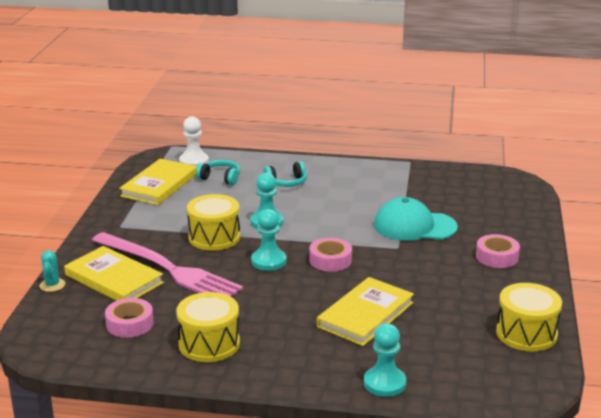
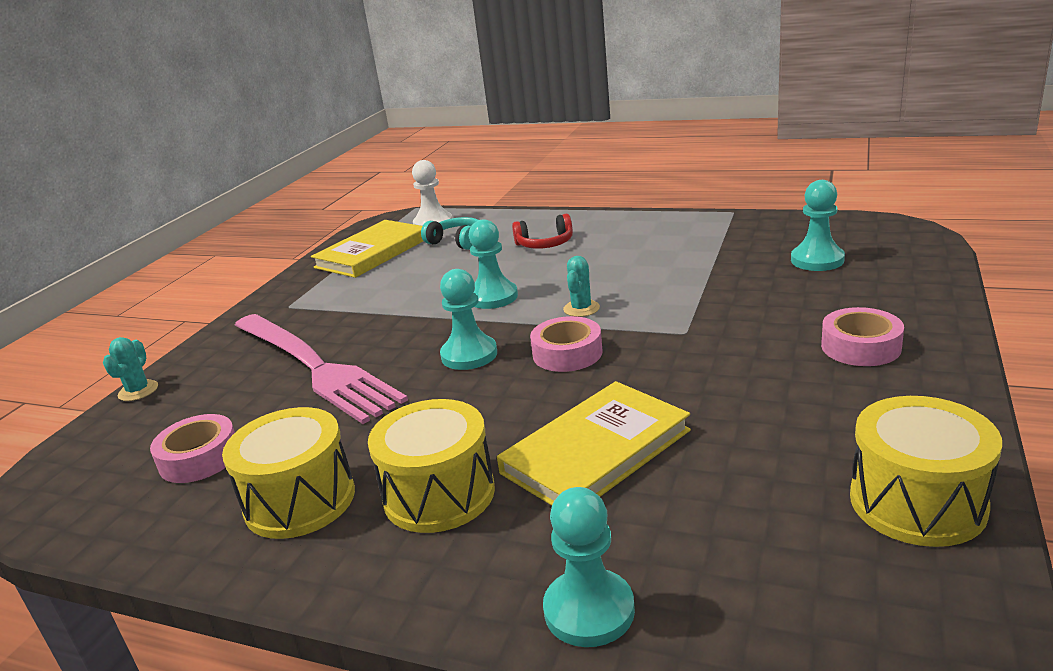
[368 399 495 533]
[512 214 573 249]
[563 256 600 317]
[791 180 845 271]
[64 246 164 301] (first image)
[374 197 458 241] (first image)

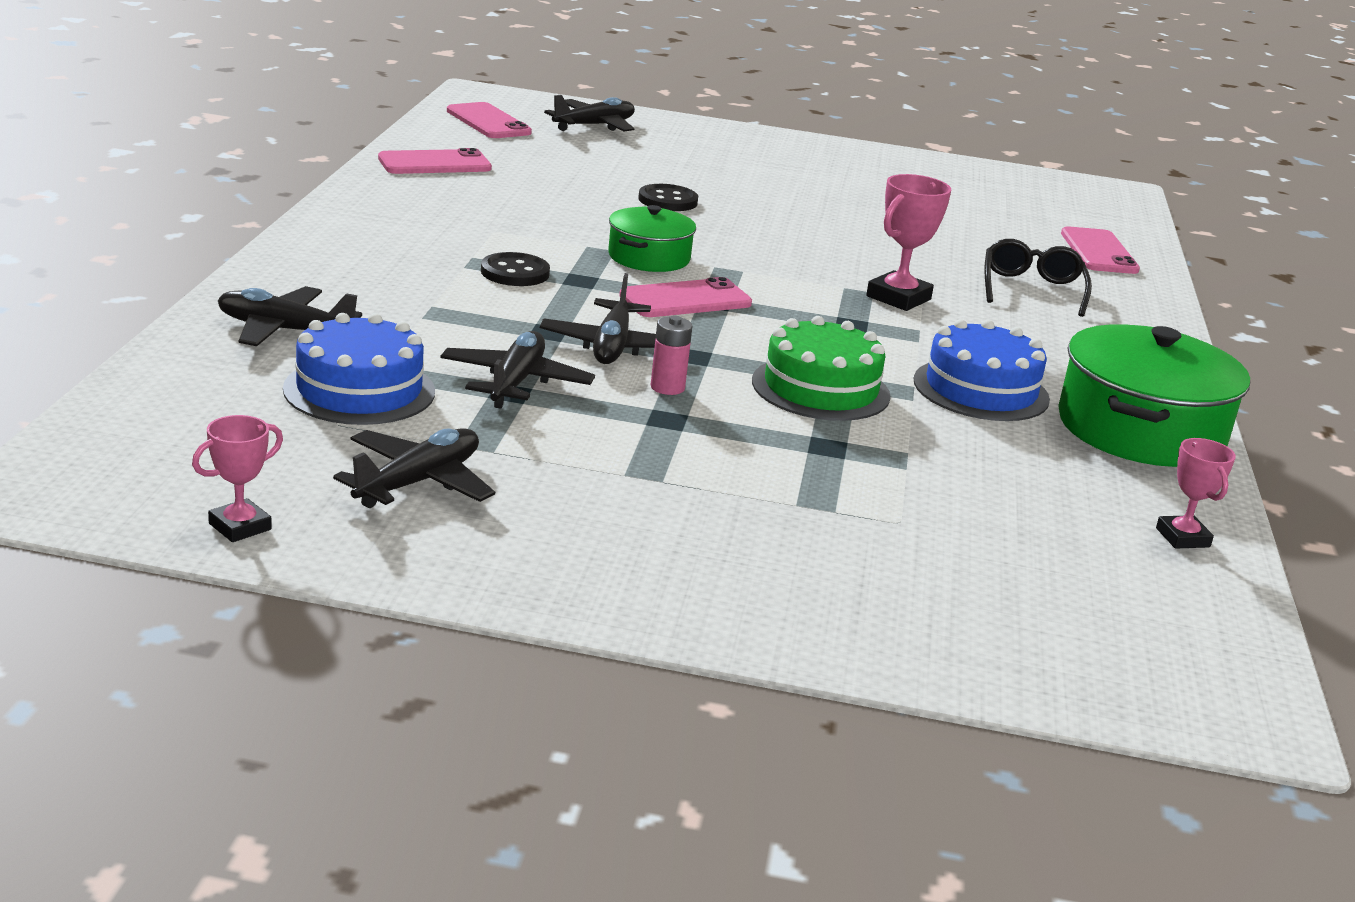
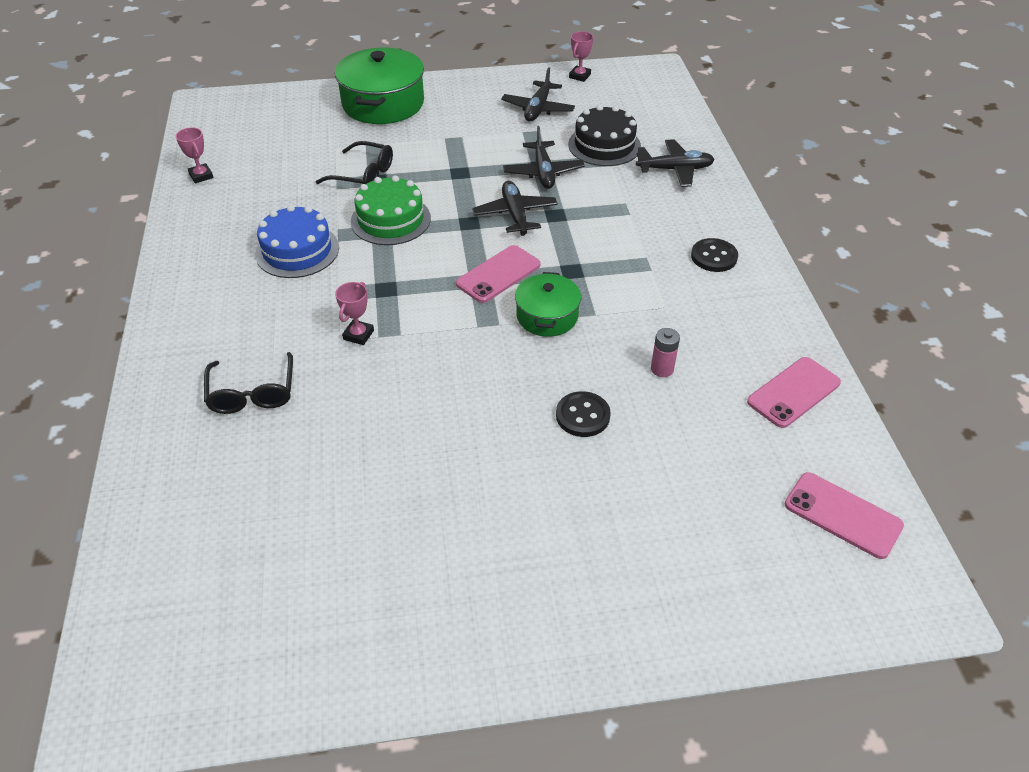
[316 141 393 184]
[335 47 424 124]
[335 282 374 345]
[568 105 641 166]
[651 328 680 377]
[691 238 738 272]
[544 95 635 131] (first image)
[1061 226 1140 274] (first image)

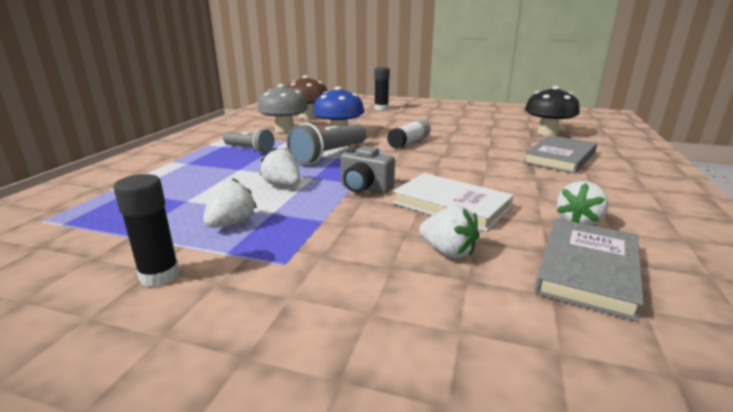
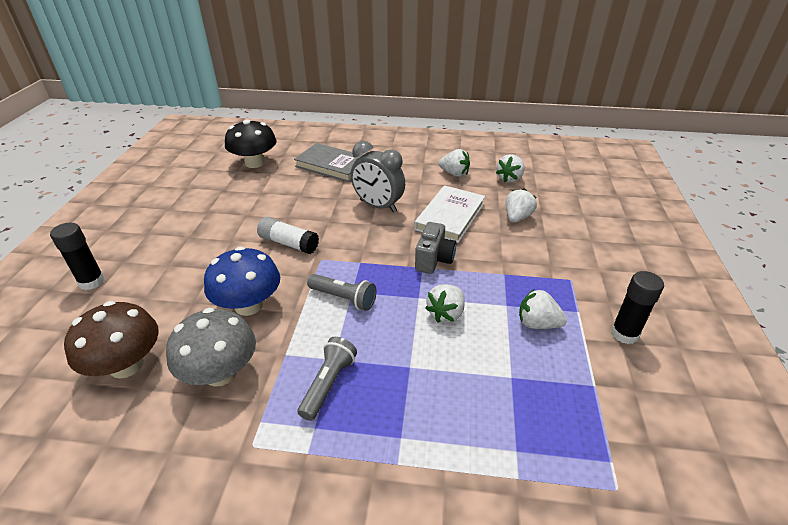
[307 274 376 311]
[351 141 405 213]
[496 154 524 183]

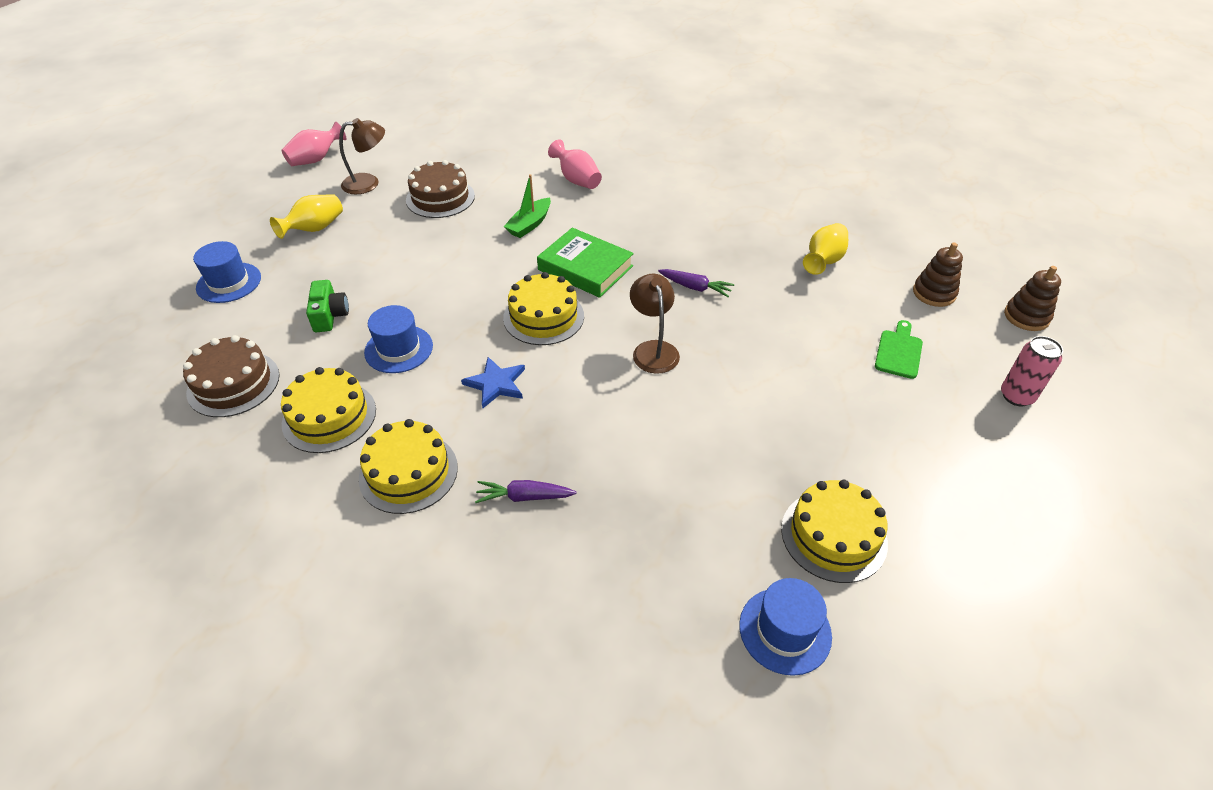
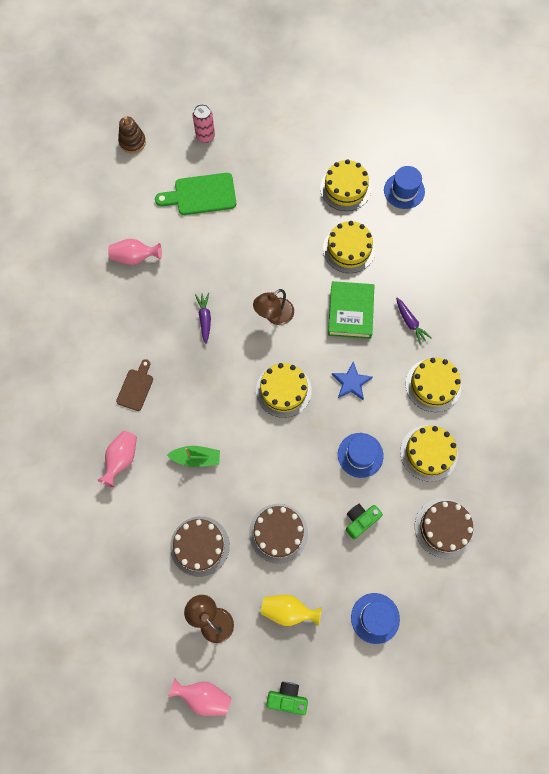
[108 239 162 265]
[116 359 153 411]
[155 173 236 215]
[249 504 308 564]
[267 682 308 715]
[323 221 375 273]
[328 281 375 339]
[913 243 963 307] (first image)

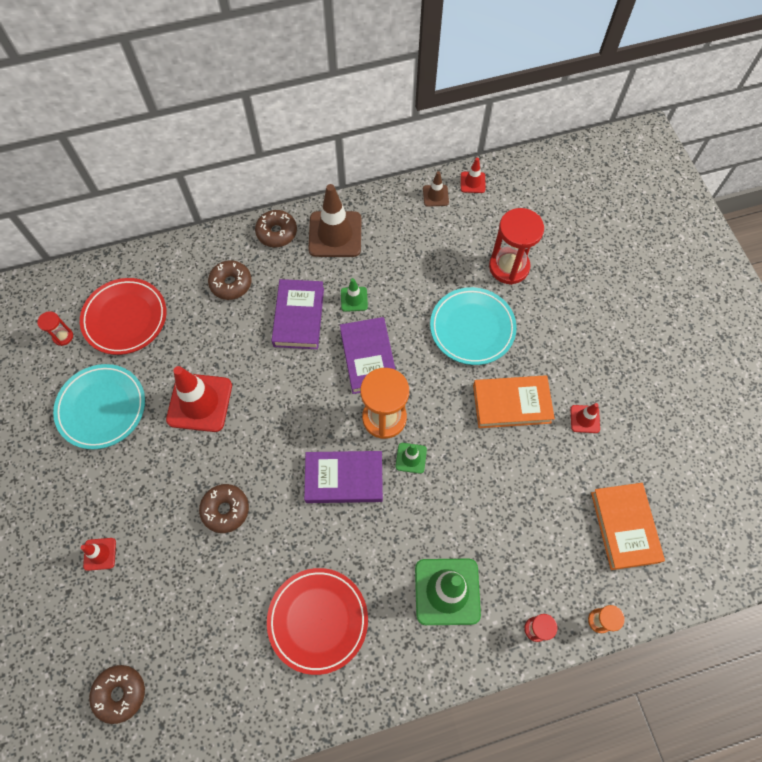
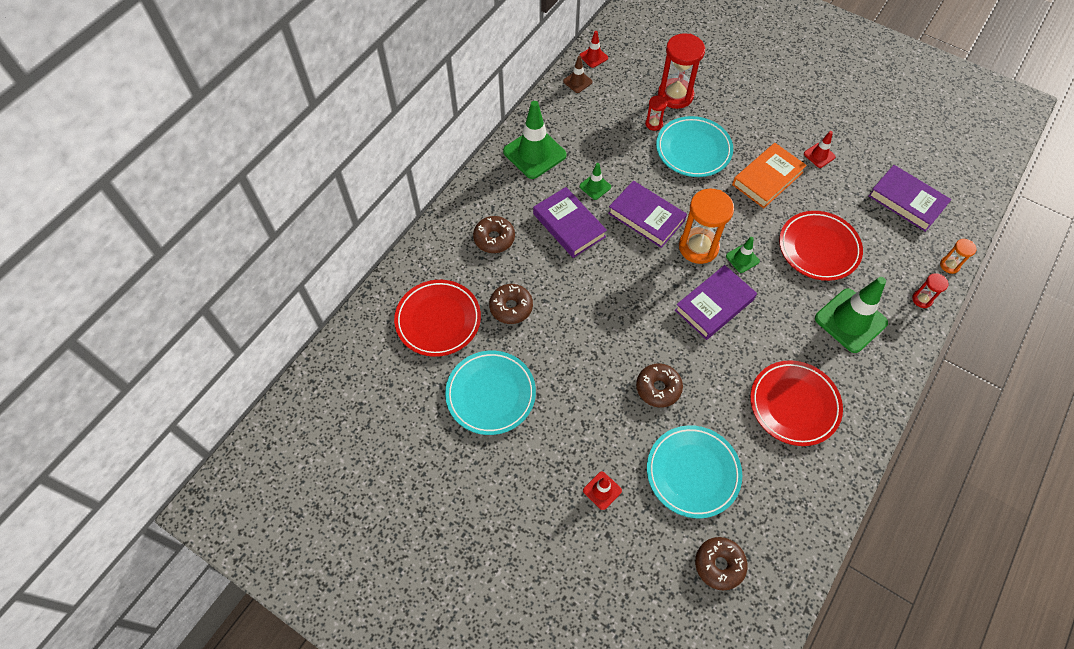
[489 284 533 324]
[503 101 567 179]
[645 96 667 131]
[647 425 742 518]
[779 211 863 281]
[868 165 951 232]
[166 366 232 432] (first image)

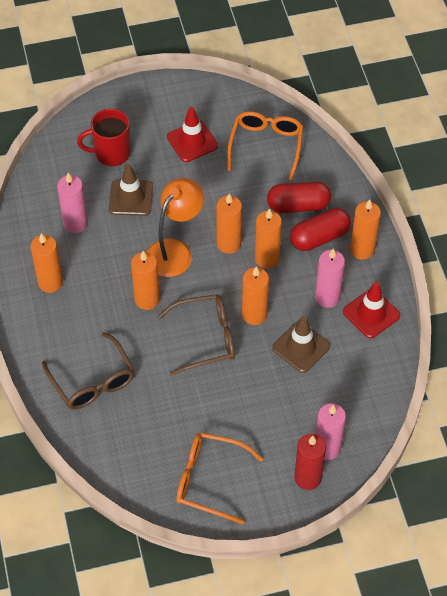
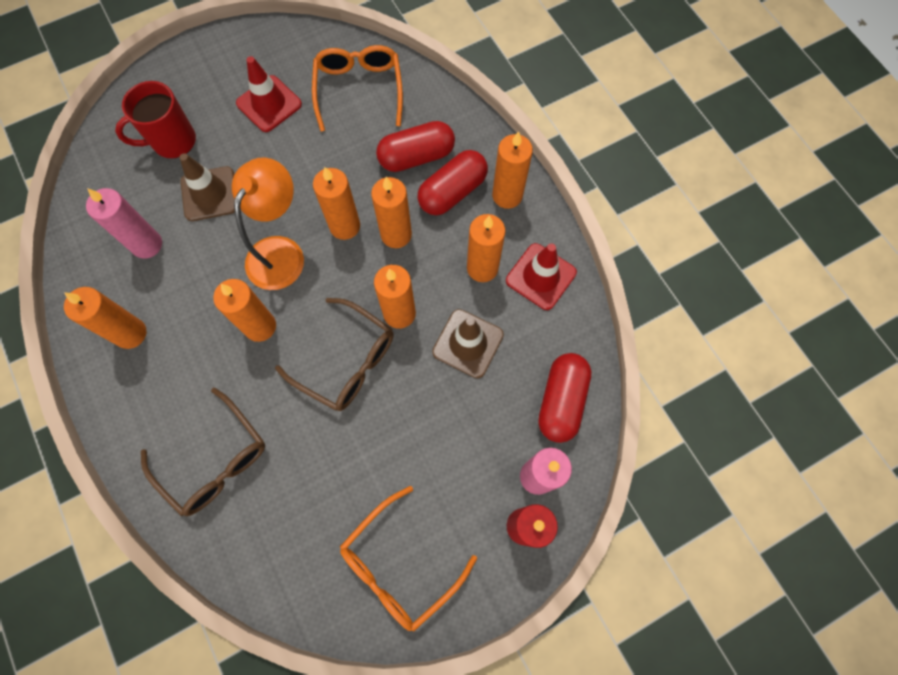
[275 298 394 411]
[340 486 477 632]
[467 214 506 282]
[538 353 592 443]

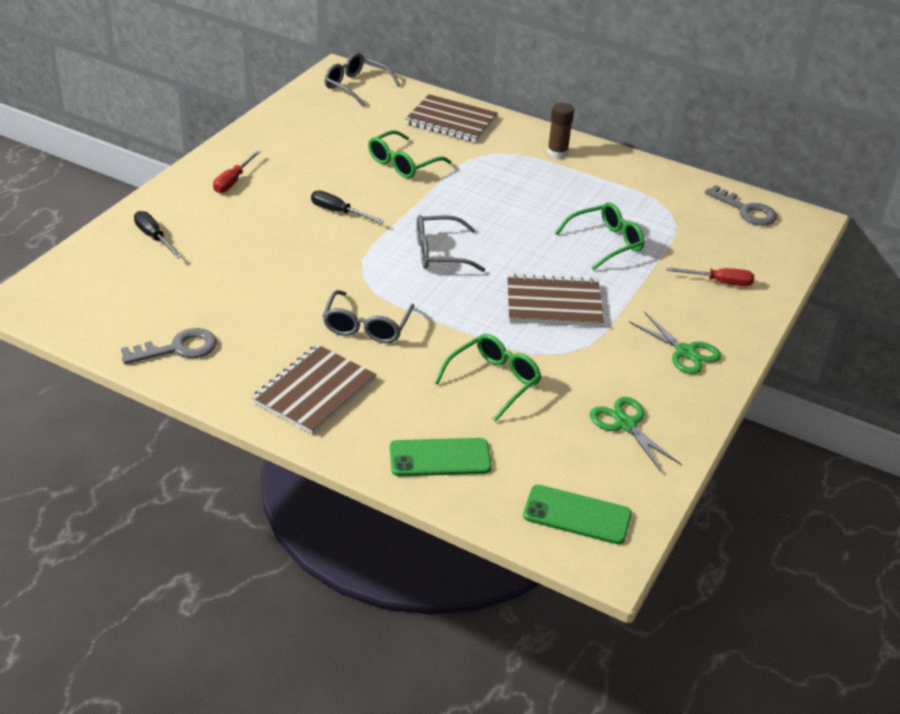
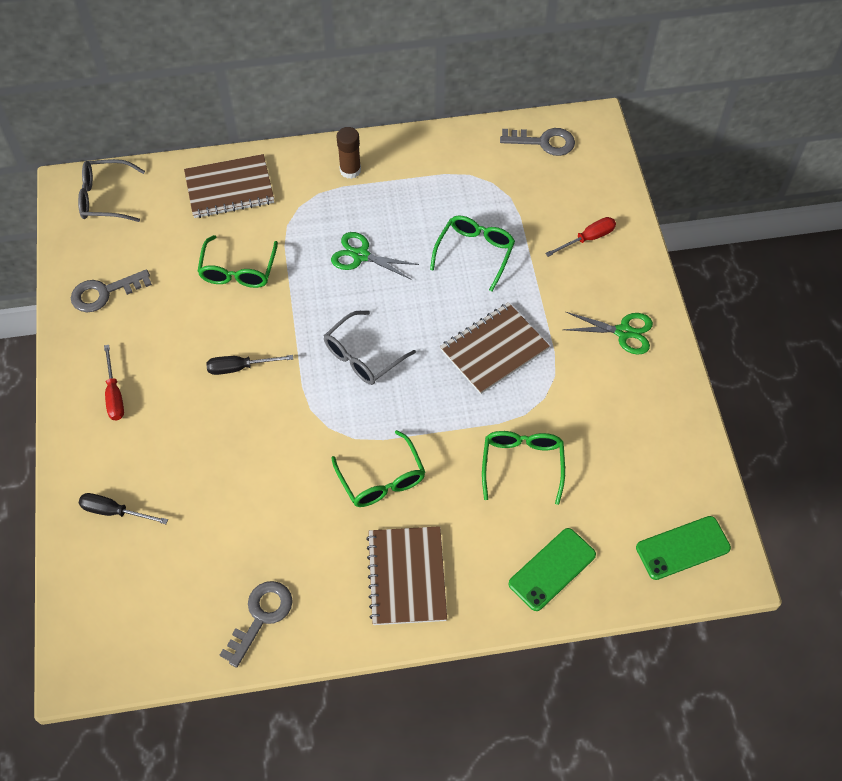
[71 269 152 312]
[331 232 419 280]
[331 430 425 507]

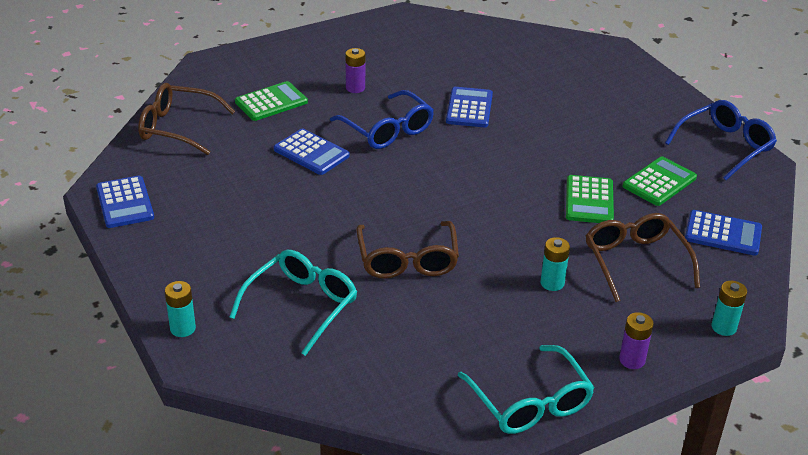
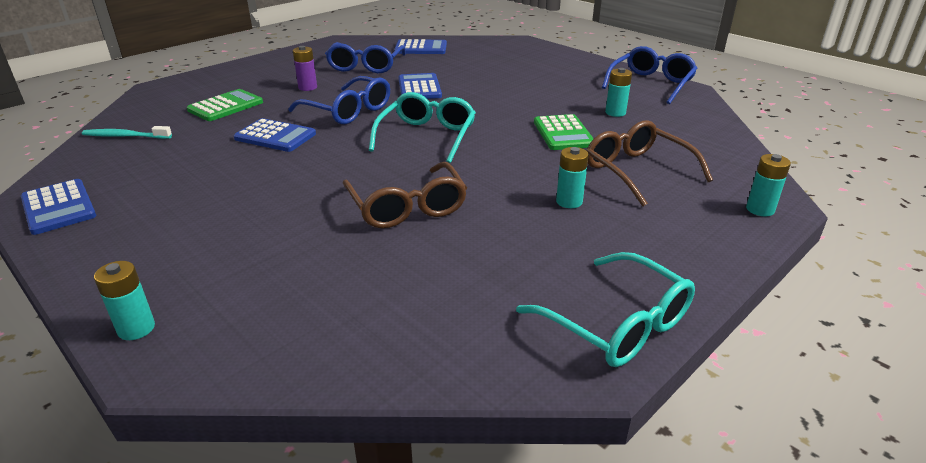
[82 126 172 139]
[325 42 406 73]
[369 92 476 163]
[394 39 447 54]
[605 68 632 117]
[619 312 653 369] (first image)

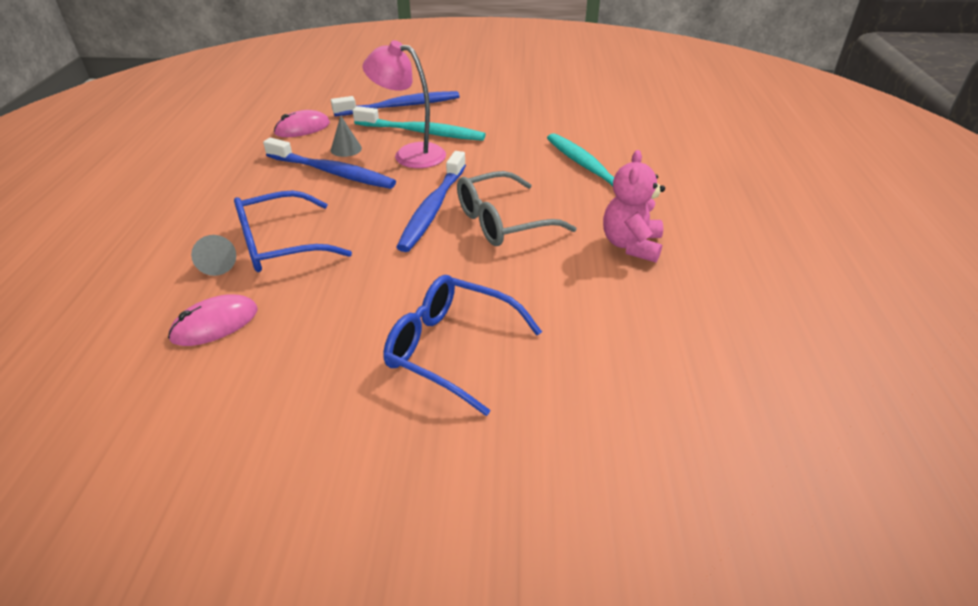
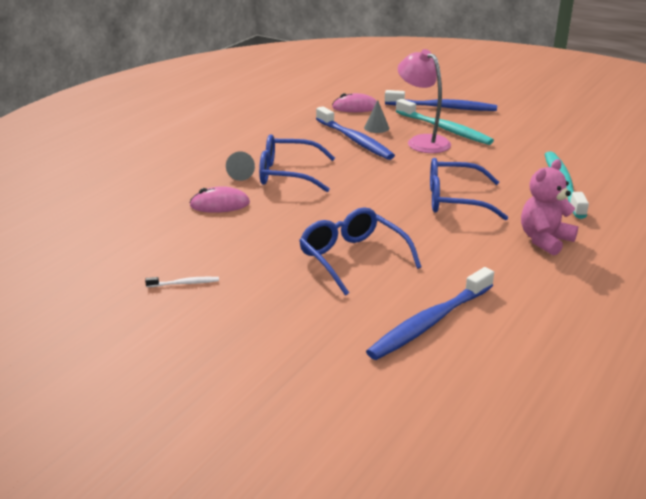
[145 277 219 287]
[366 267 494 360]
[430 158 508 220]

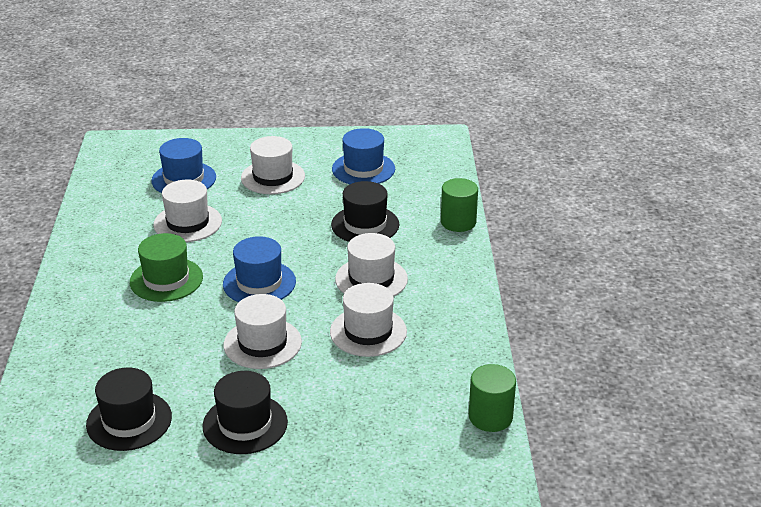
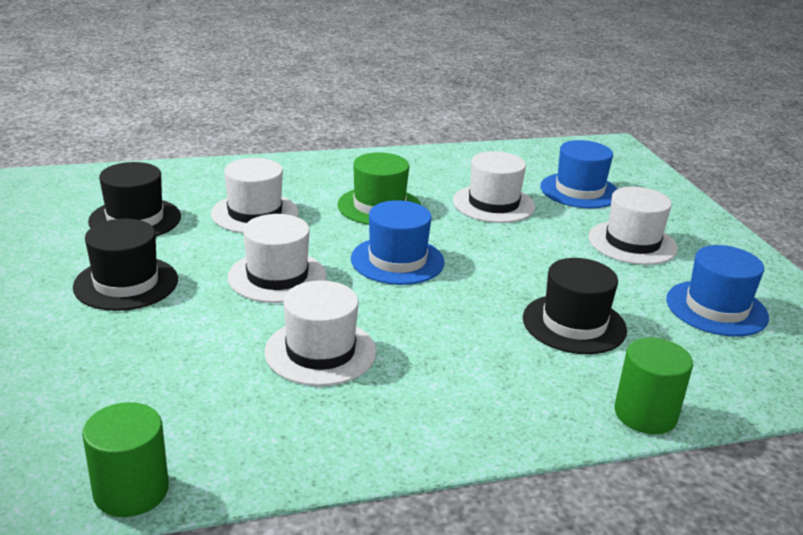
[211 158 299 233]

